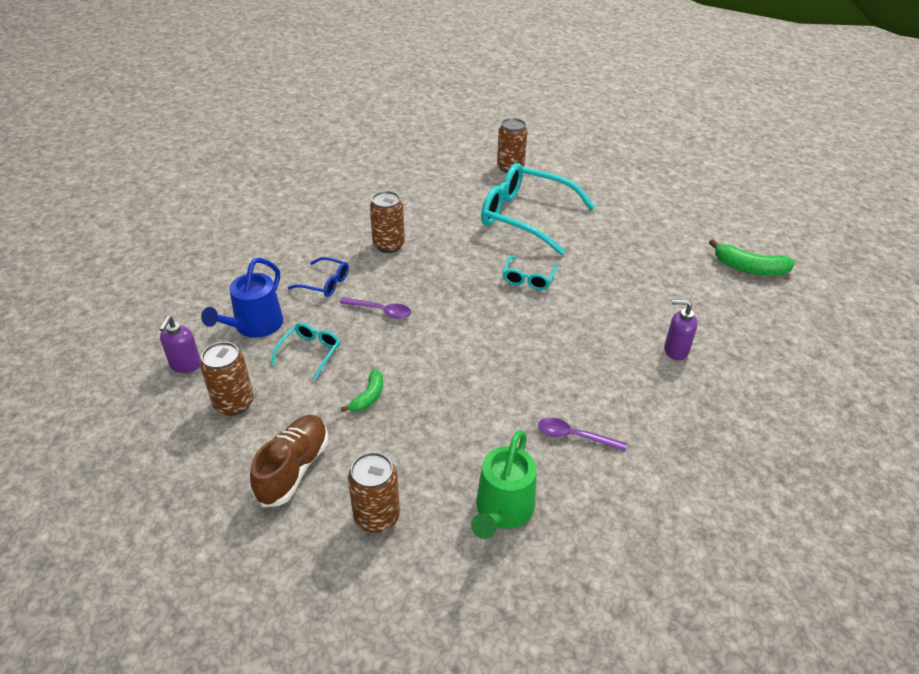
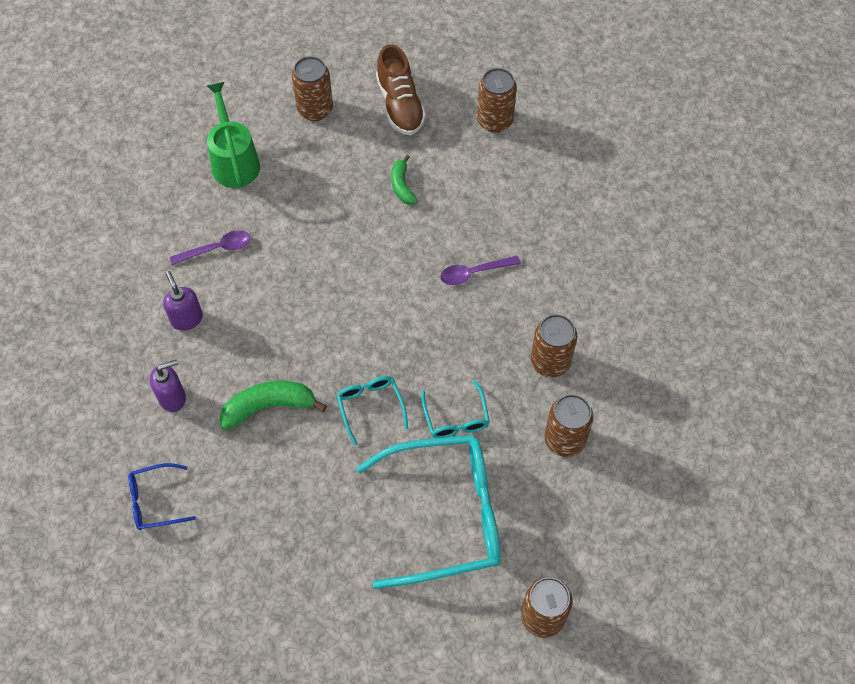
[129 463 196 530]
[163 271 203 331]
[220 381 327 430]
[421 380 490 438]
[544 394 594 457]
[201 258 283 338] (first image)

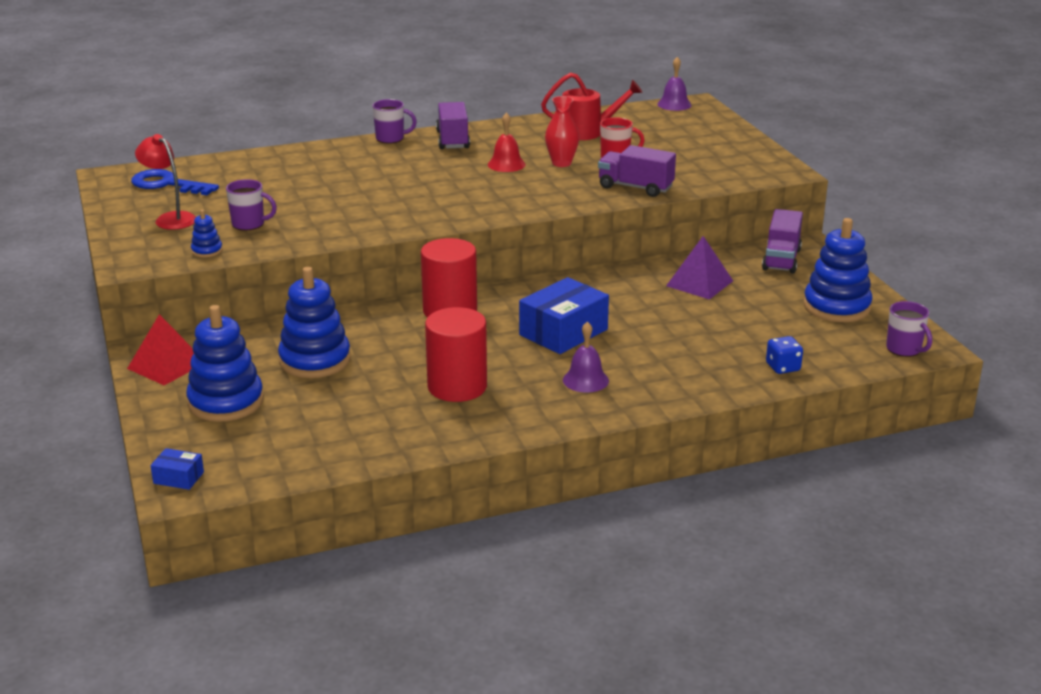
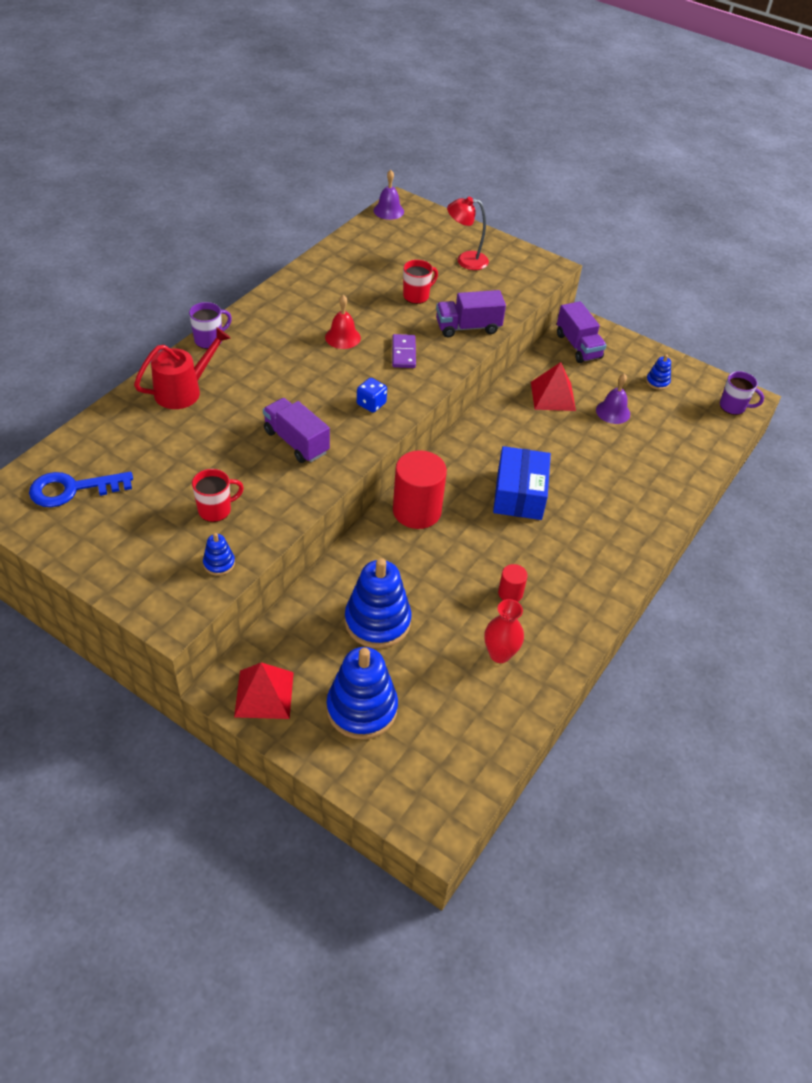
[134 327 231 409]
[192 469 244 522]
[263 398 330 463]
[357 378 387 413]
[392 334 416 368]
[447 197 489 270]
[484 599 524 663]
[498 564 528 602]
[531 362 576 411]
[596 374 630 424]
[646 354 671 390]
[150 448 204 490] (first image)

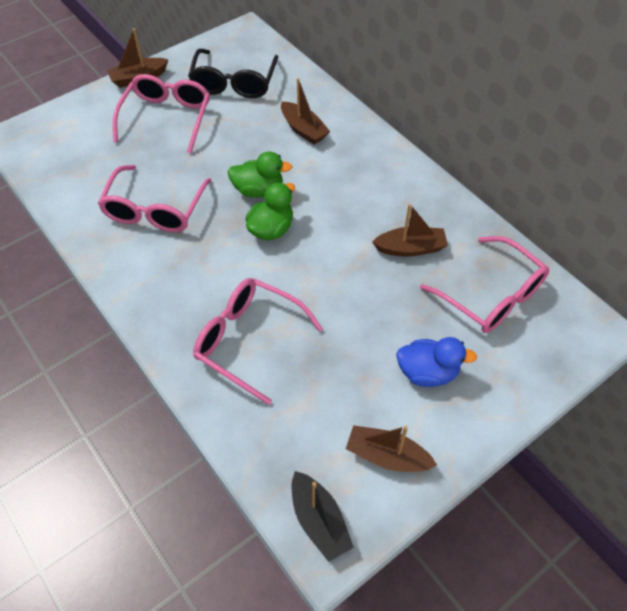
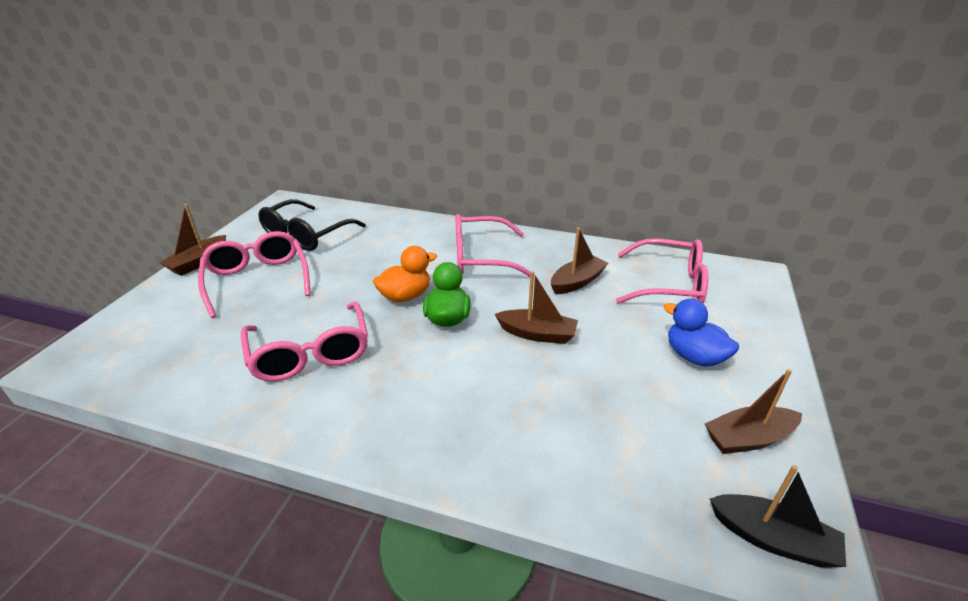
[258 199 366 251]
[373 246 437 302]
[455 214 535 277]
[495 271 578 344]
[664 299 739 367]

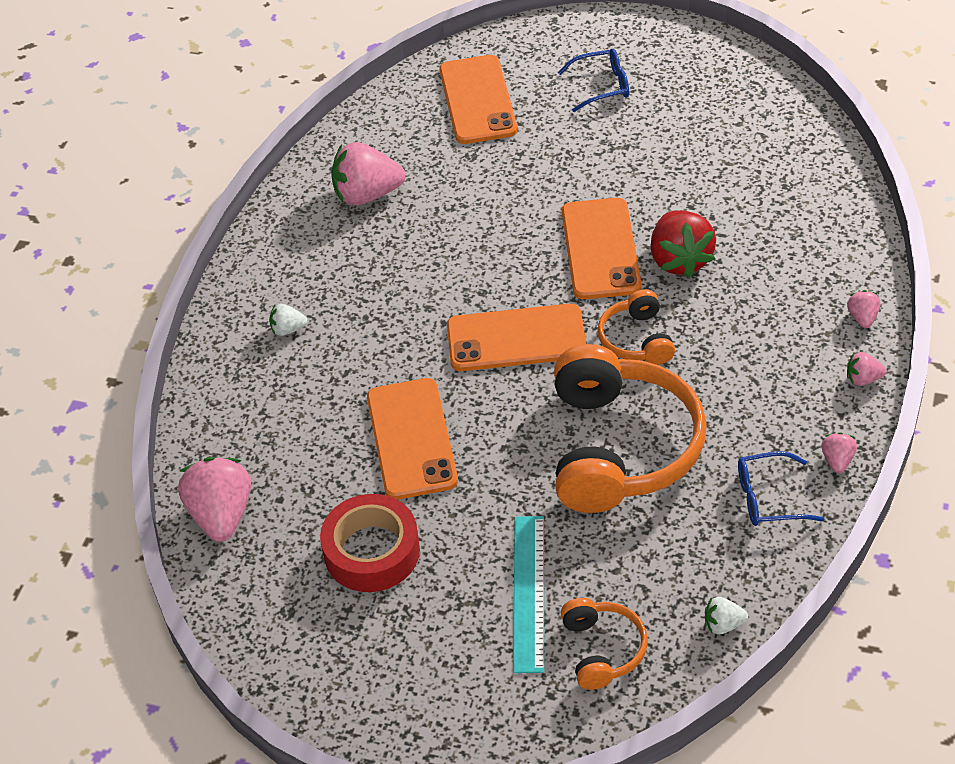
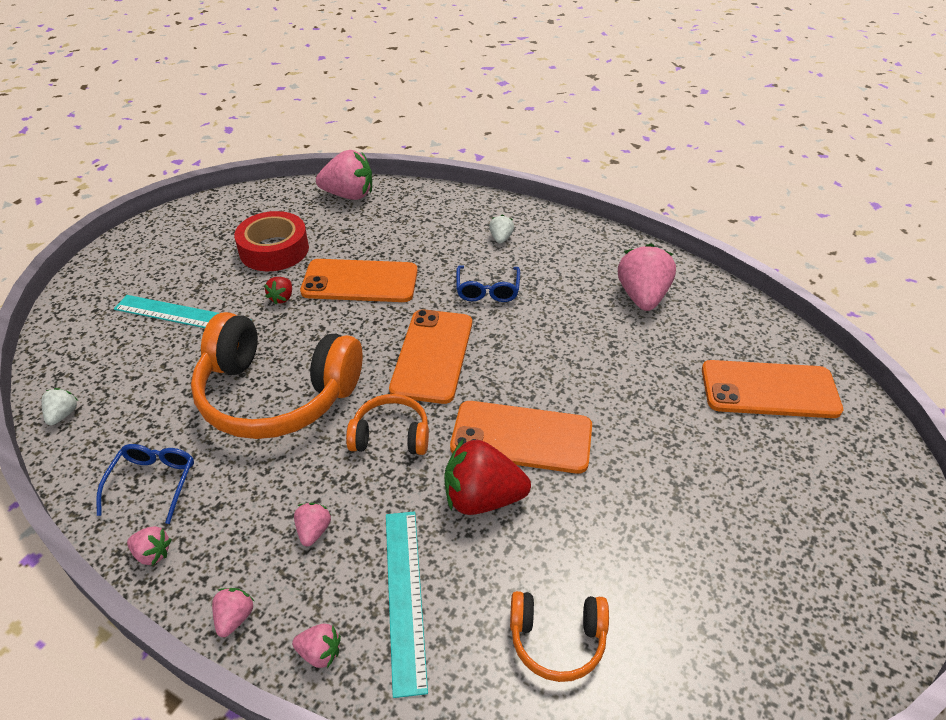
[264 277 292 305]
[294 503 331 547]
[386 512 428 698]
[456 265 520 302]
[510 591 609 682]

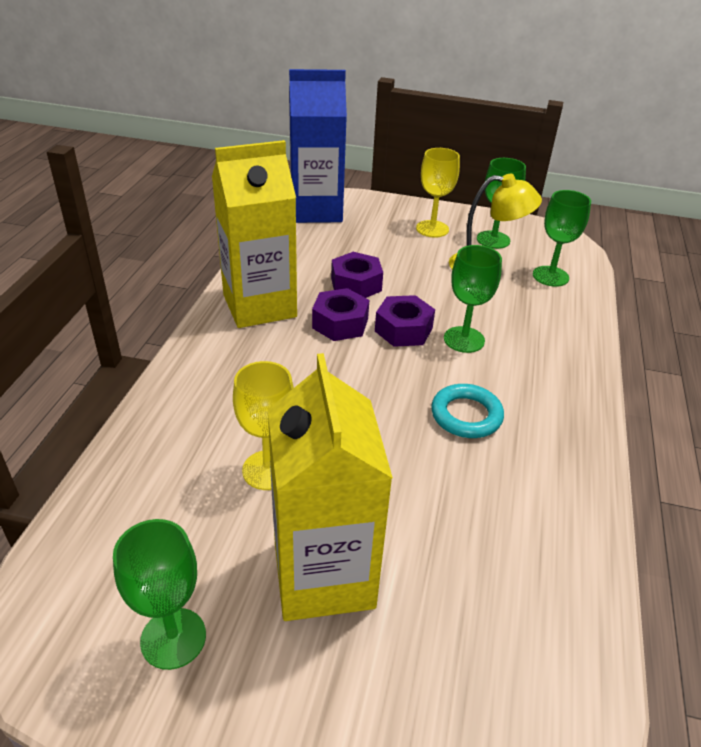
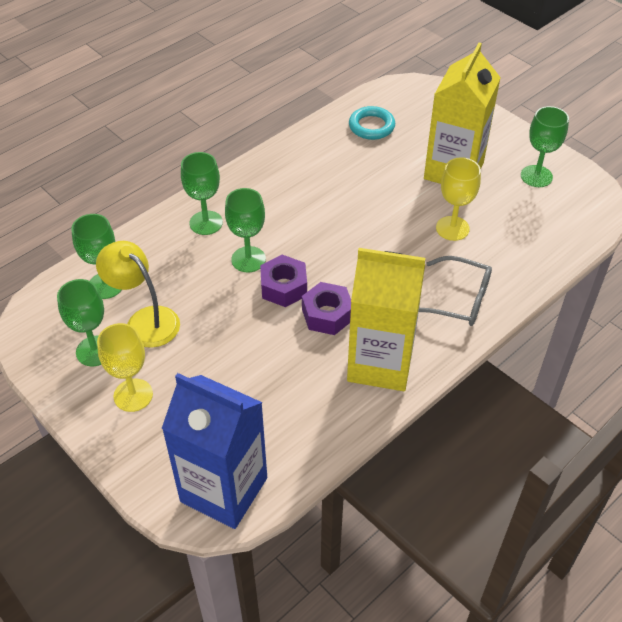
[181 152 223 235]
[349 106 395 140]
[419 256 492 326]
[331 252 383 298] (first image)

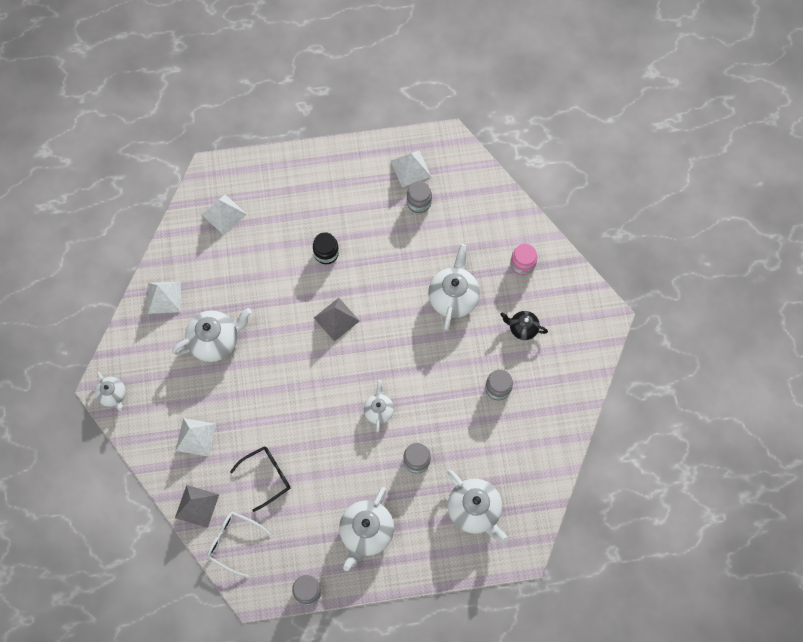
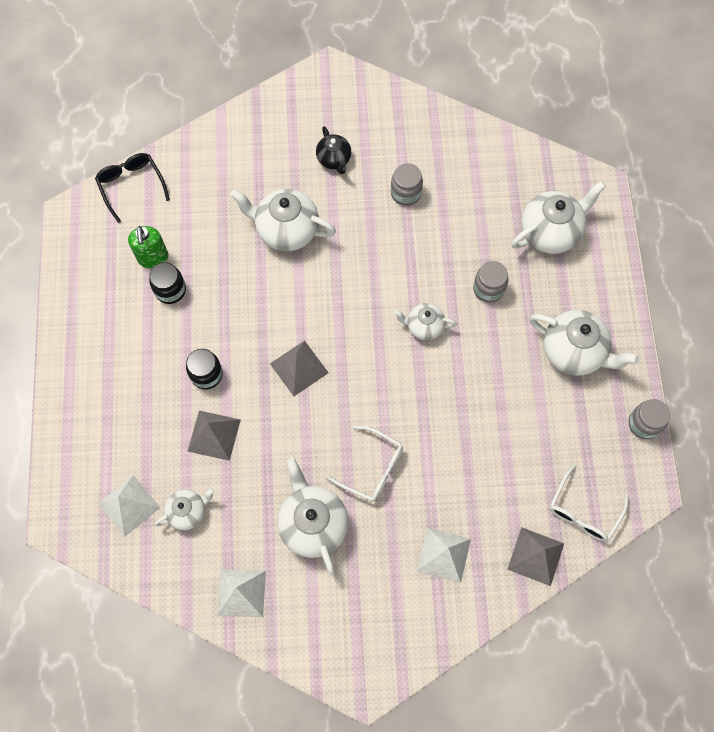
[95 153 170 223]
[128 226 168 268]
[149 262 186 304]
[155 488 215 530]
[187 411 241 461]
[316 126 351 174]
[325 426 403 502]
[391 150 431 187] (first image)
[510 244 537 275] (first image)

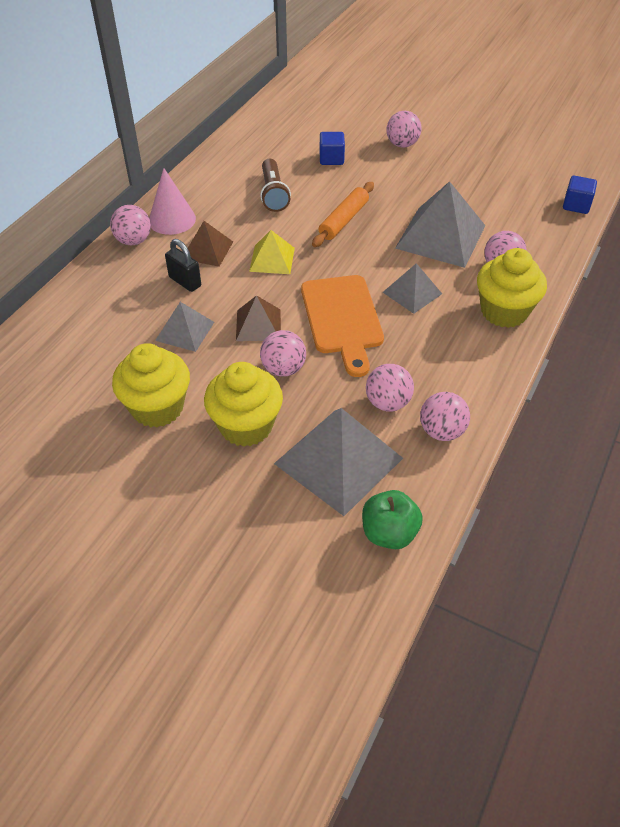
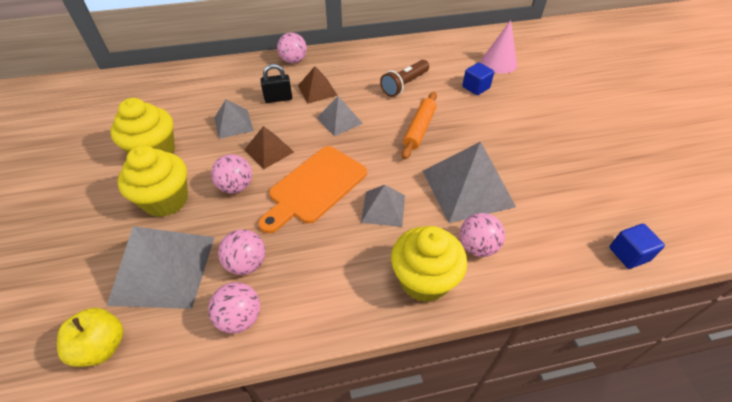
[57 308 123 367]
[261 64 292 103]
[317 96 363 136]
[402 92 437 159]
[481 20 517 74]
[386 111 422 148] (first image)

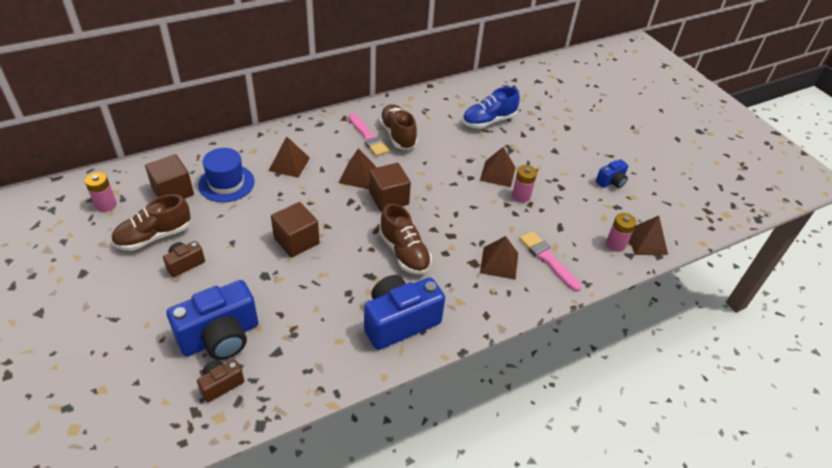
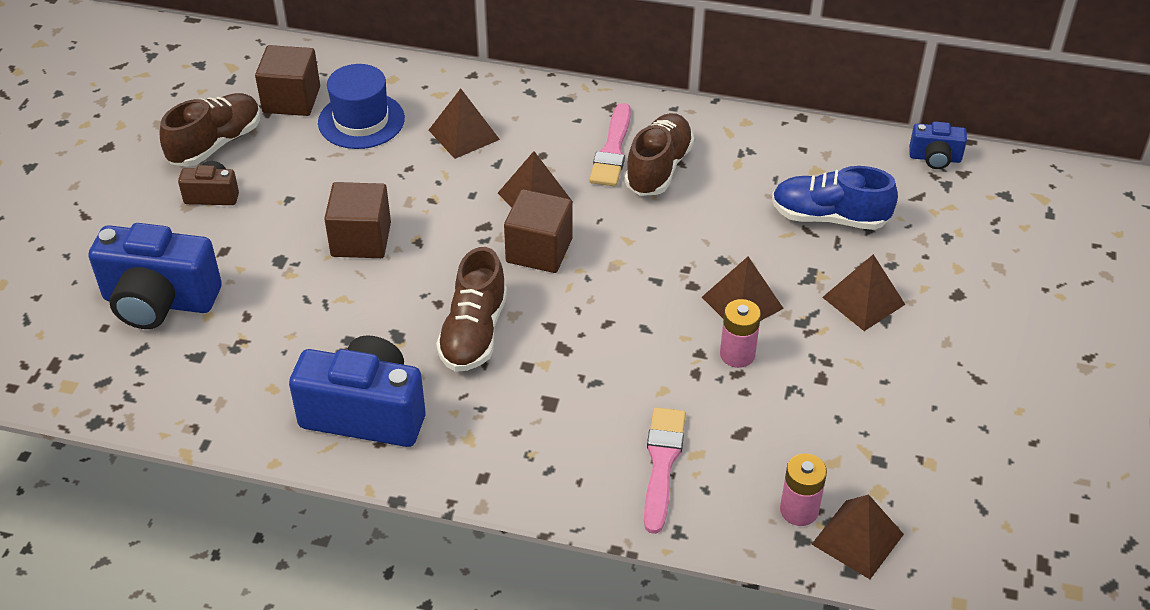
[160 93 261 167]
[822 254 905 331]
[909 122 967 169]
[85 172 117 212] (first image)
[197 360 244 402] (first image)

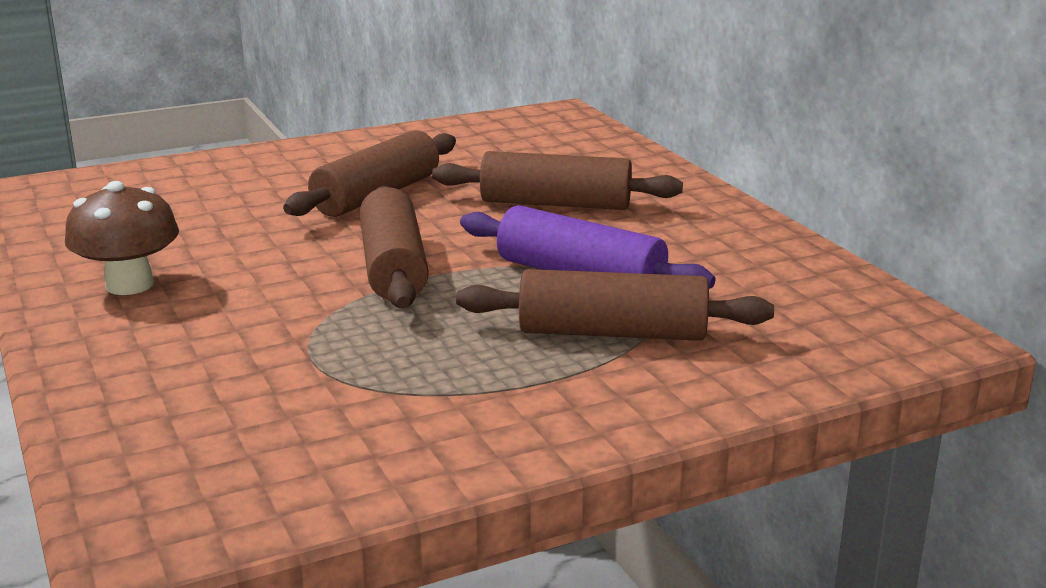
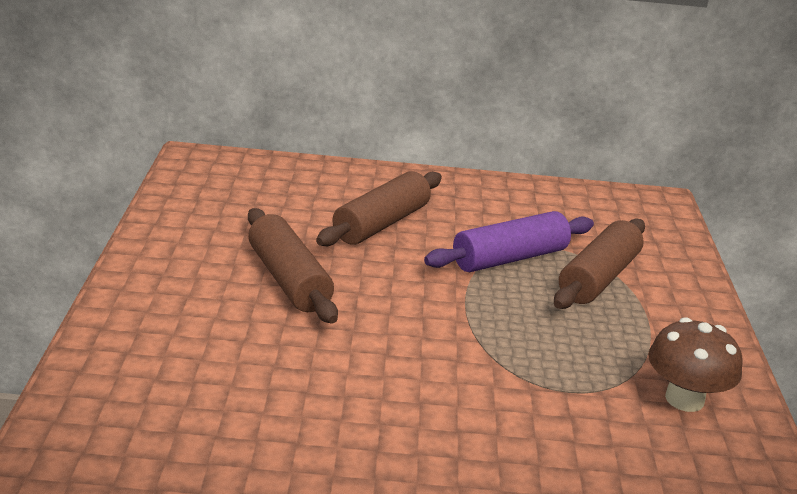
[648 317 743 412]
[360 186 429 308] (first image)

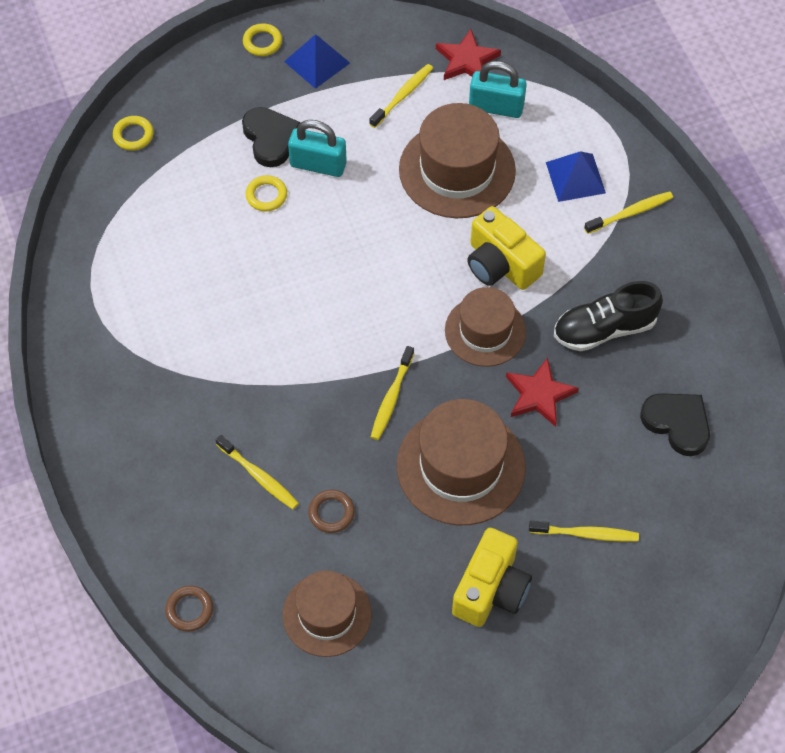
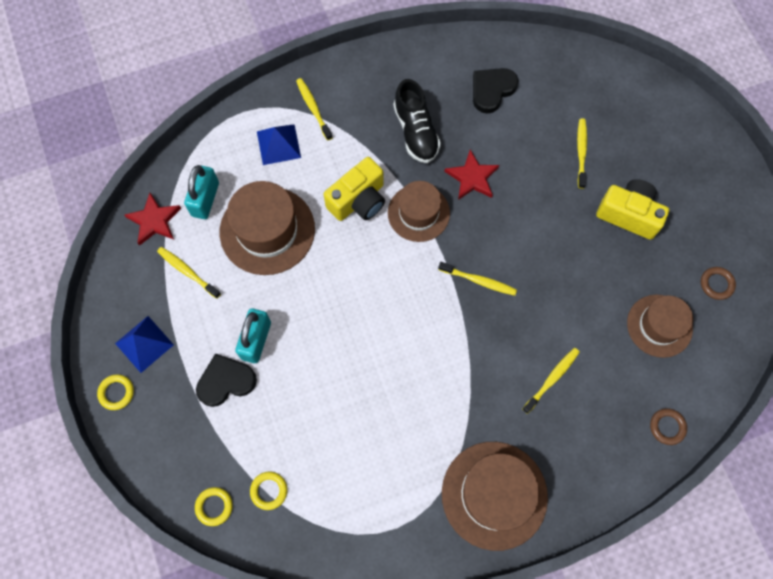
[250 472 288 510]
[442 442 548 551]
[701 267 736 300]

